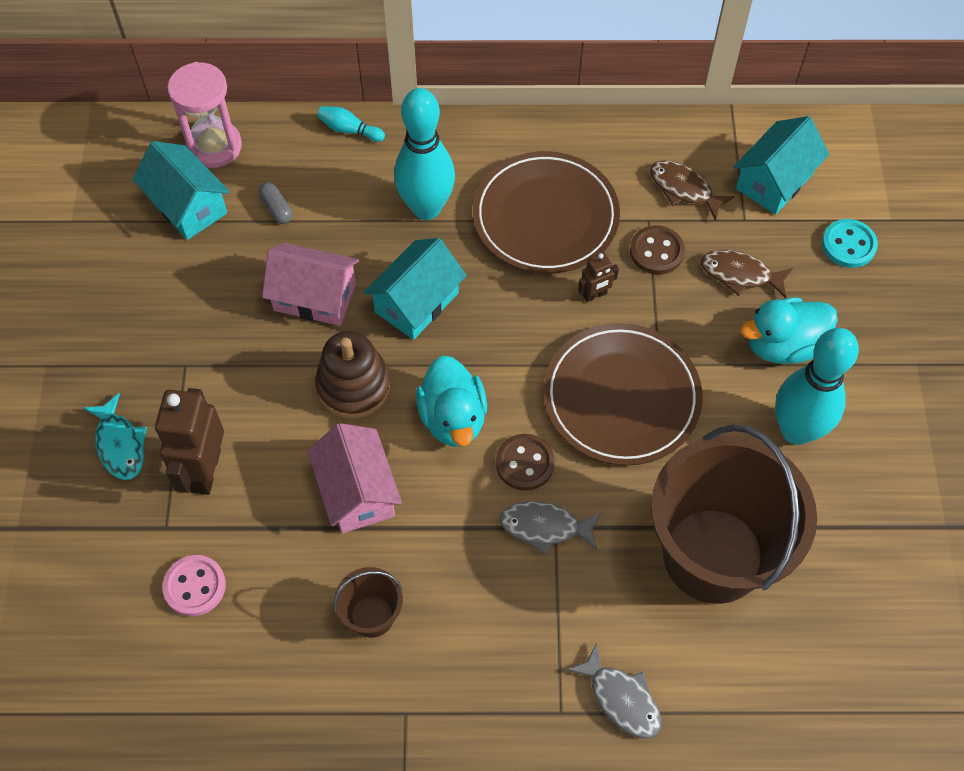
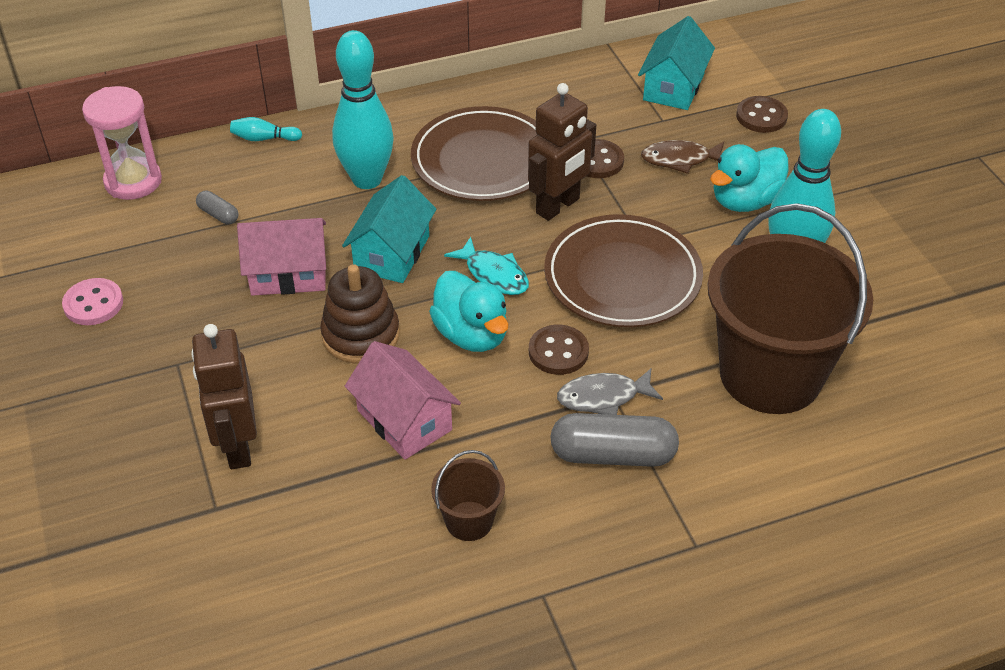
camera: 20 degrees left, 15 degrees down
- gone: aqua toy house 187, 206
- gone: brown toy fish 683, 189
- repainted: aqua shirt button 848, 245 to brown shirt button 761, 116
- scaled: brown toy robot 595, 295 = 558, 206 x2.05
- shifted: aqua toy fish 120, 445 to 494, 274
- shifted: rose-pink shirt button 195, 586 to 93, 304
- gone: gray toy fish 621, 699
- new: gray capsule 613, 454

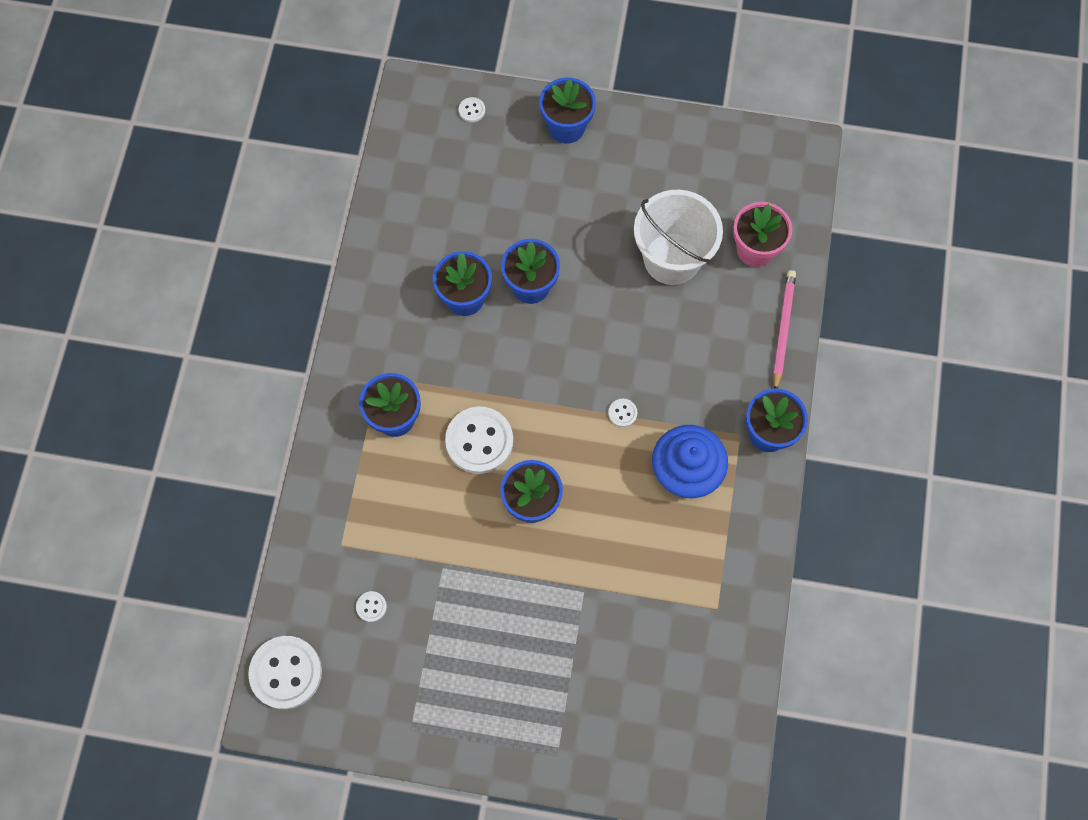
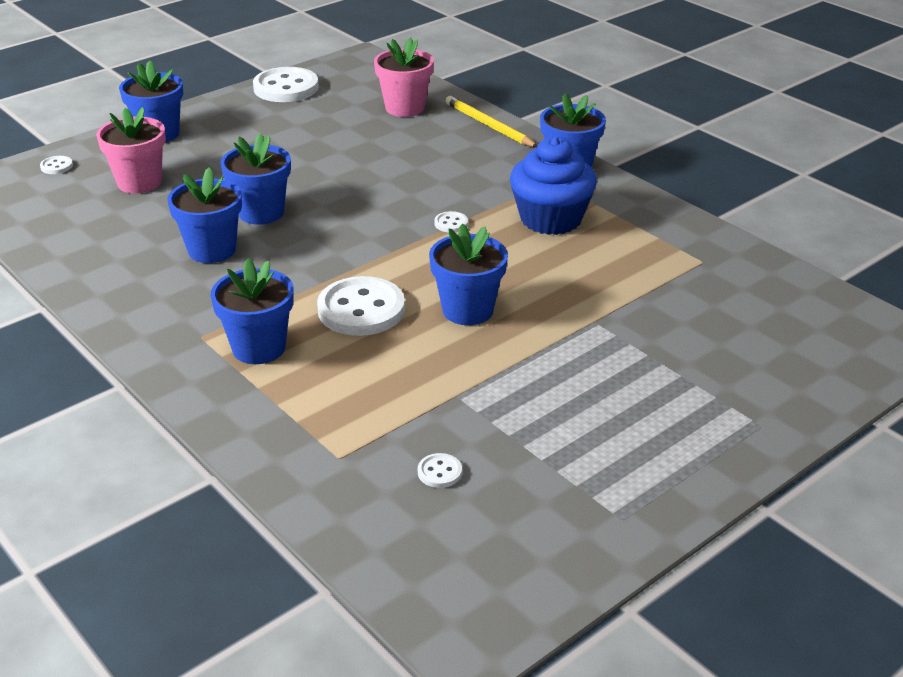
camera: 50 degrees left, 35 degrees down
- gone: snow-white sand bucket 672, 258
- repainted: rose-pink pencil 783, 329 to bright yellow pencil 489, 126
- shifted: snow-white shirt button 286, 673 to 286, 88
- new: rose-pink plant pot 139, 182

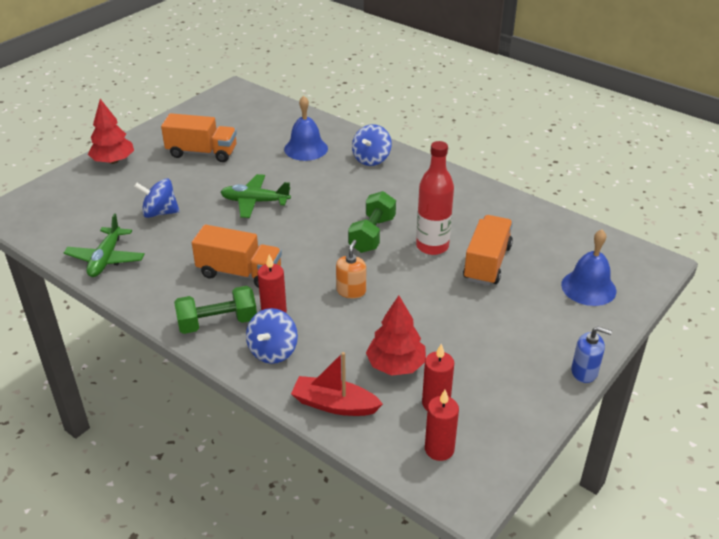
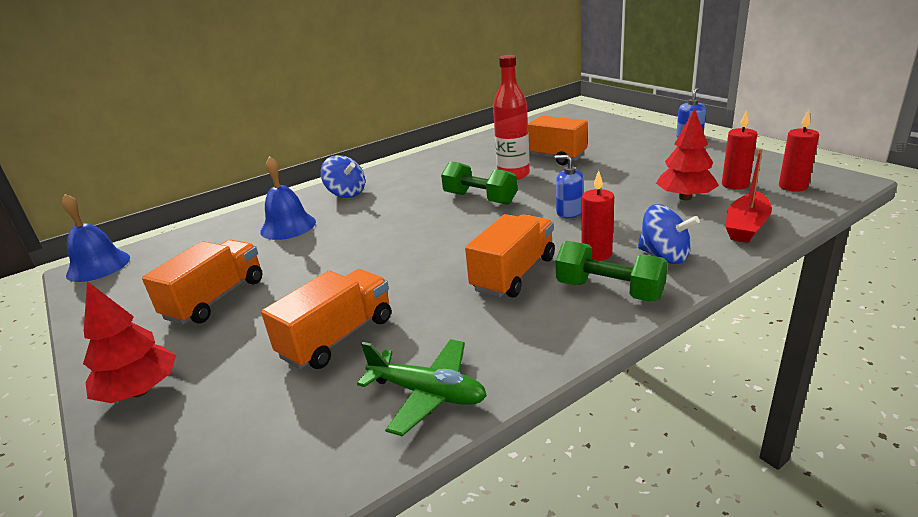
camera: 70 degrees left, 10 degrees down
- gone: leaf-green aeroplane 255, 202
- swapped: cobalt toy top 160, 213 to orange-coloured truck 338, 337
- shifted: cobalt school bell 588, 287 to 98, 266
- repainted: orange-coloured soap pump 351, 291 to cobalt soap pump 569, 212
- rotated: leaf-green dumbbell 217, 323 = 609, 291 60 degrees counterclockwise

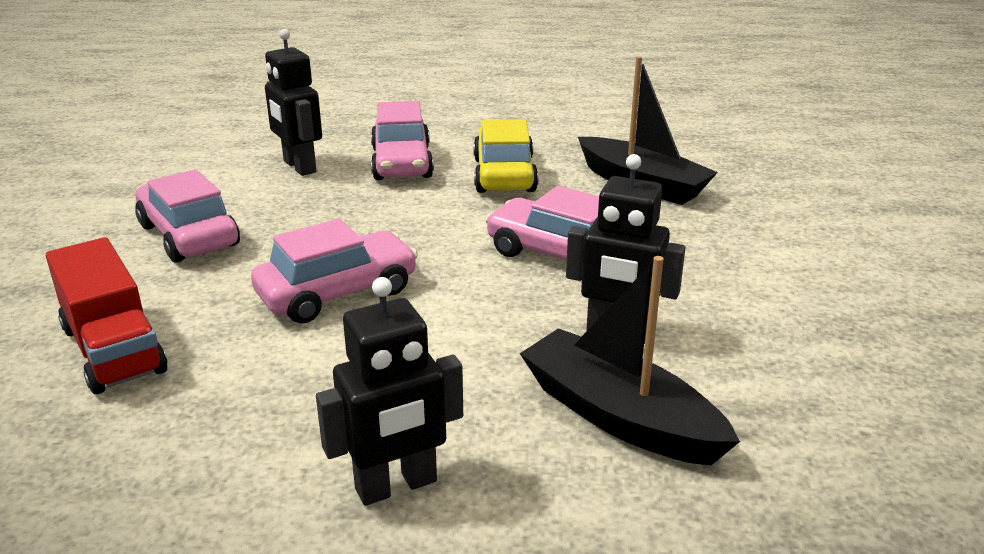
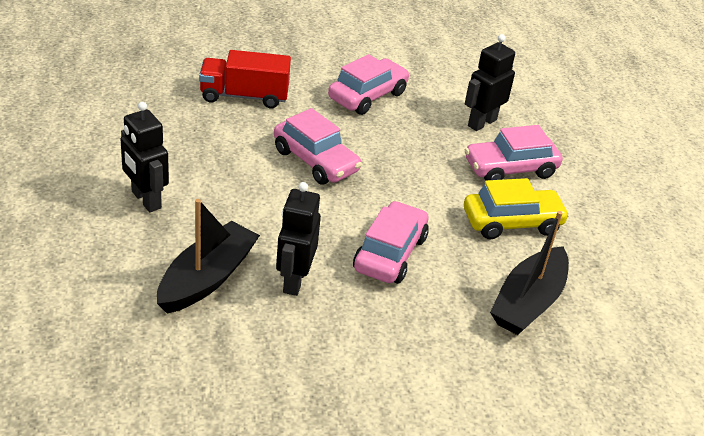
camera: 75 degrees right, 10 degrees up
- rotated: scarlet truck 113, 350 = 244, 96 45 degrees clockwise

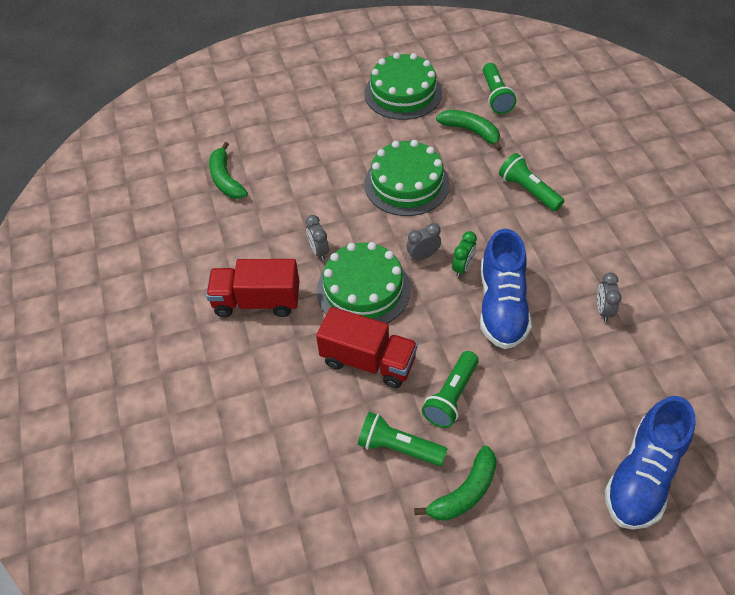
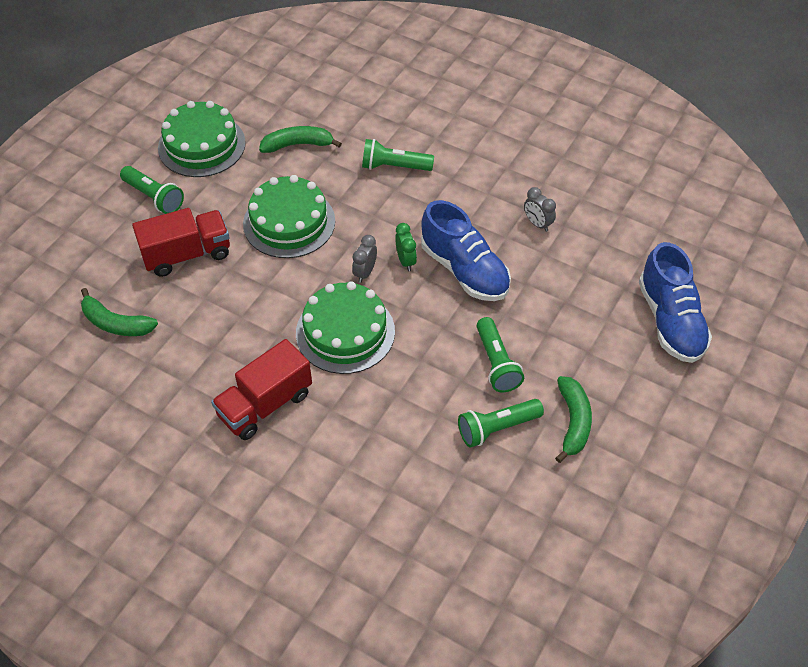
camera: 45 degrees left, 0 degrees up
- shifted: leaf-green pocket torch 496, 96 to 154, 197
- gone: gray alarm clock 319, 251
- shifted: scarlet truck 368, 361 to 187, 254

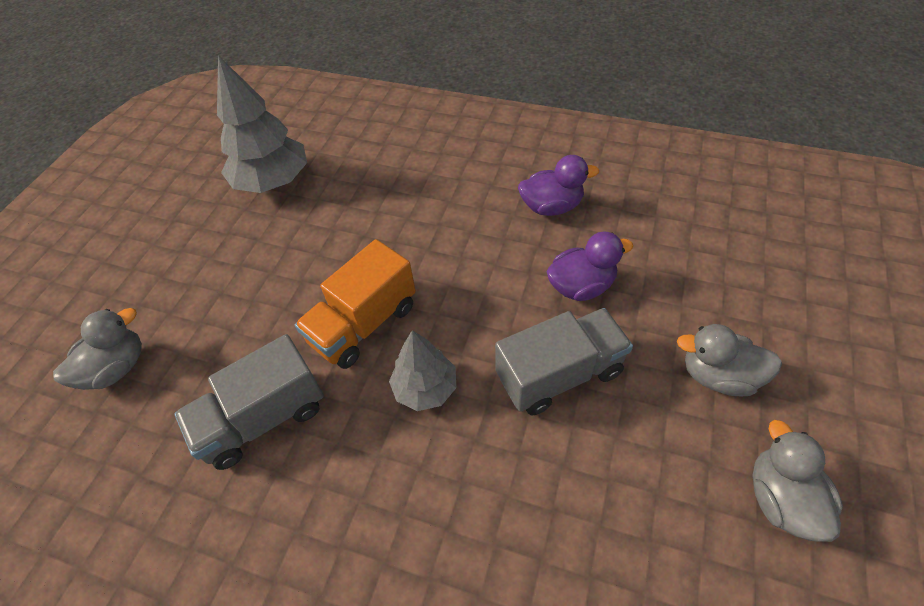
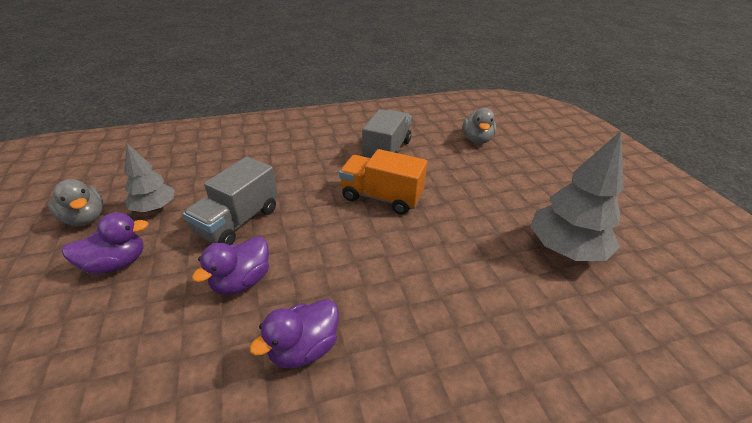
camera: 140 degrees right, 15 degrees down
- rotated: orange-coloured truck 363, 324 = 381, 197 75 degrees counterclockwise
- repainted: gray rubber duck 718, 376 to royal purple rubber duck 117, 263
- shifted: gray fir tree 425, 388 to 154, 208

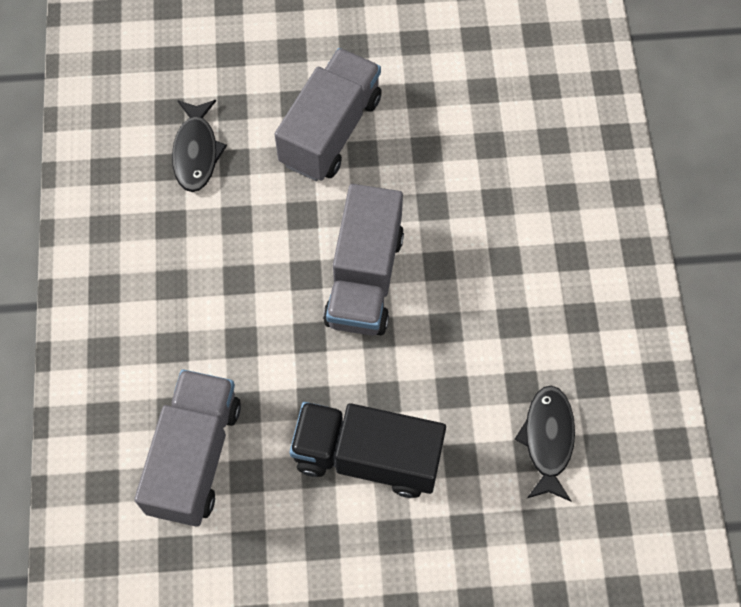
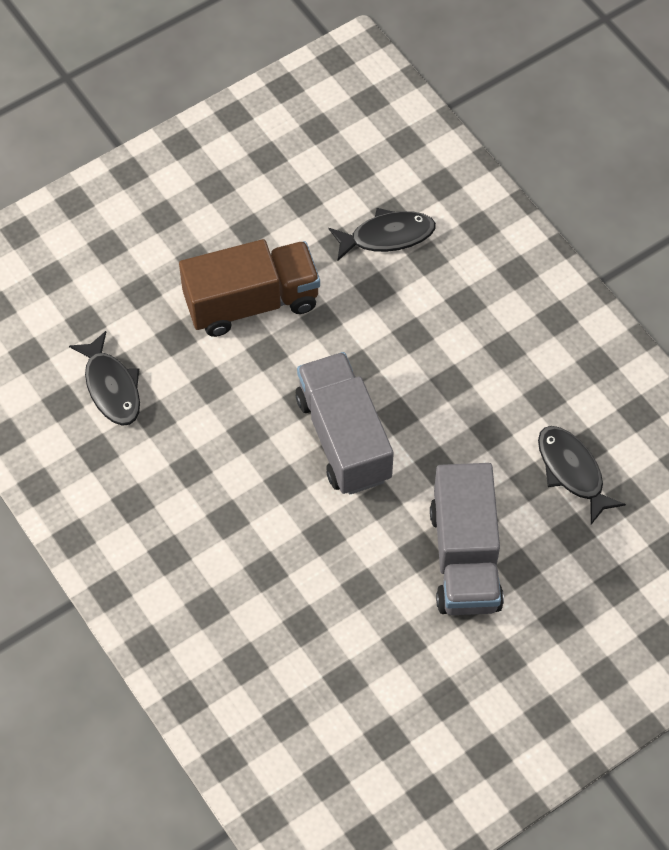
camera: 150 degrees right, 5 degrees down
- swapped: gray truck 194, 457 to jet-black toy fish 387, 236
- repainted: jet-black truck 367, 457 to brown truck 251, 302

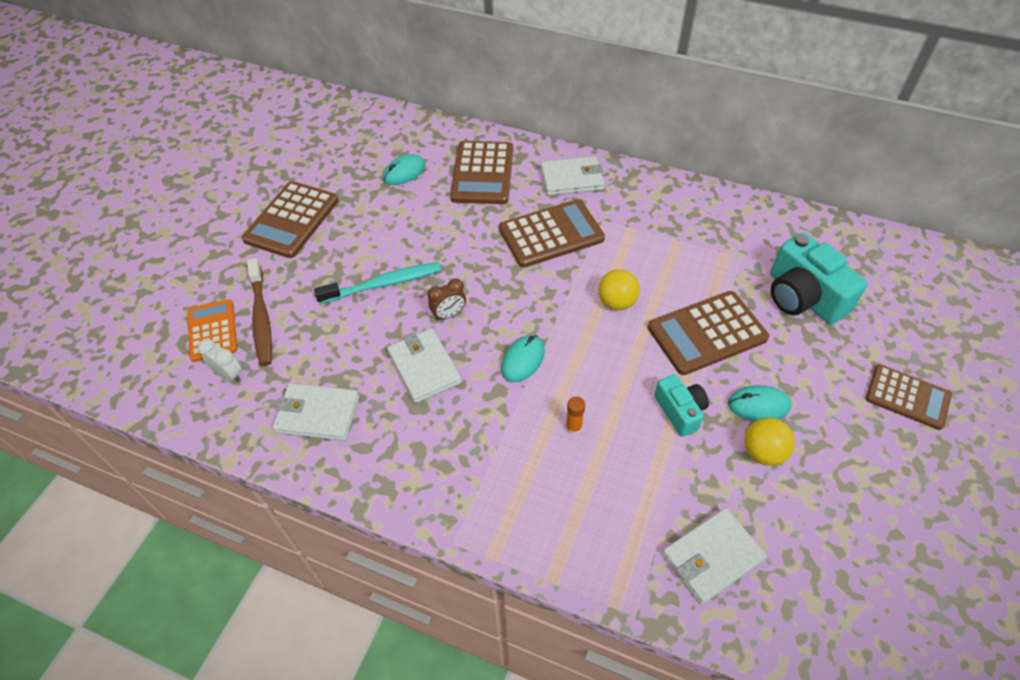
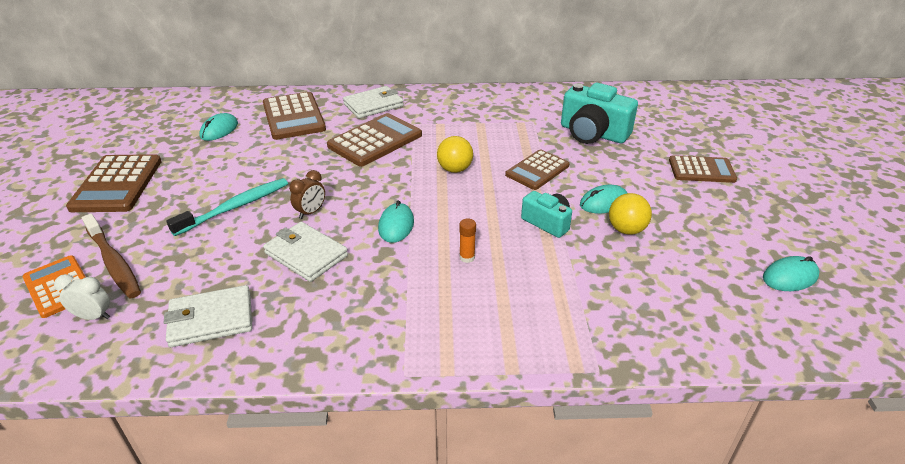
camera: 25 degrees left, 15 degrees down
- scaled: brown pocket calculator 707, 333 = 537, 170 x0.67
- gone: snow-white card wallet 712, 557
- new: aqua mouse 790, 277

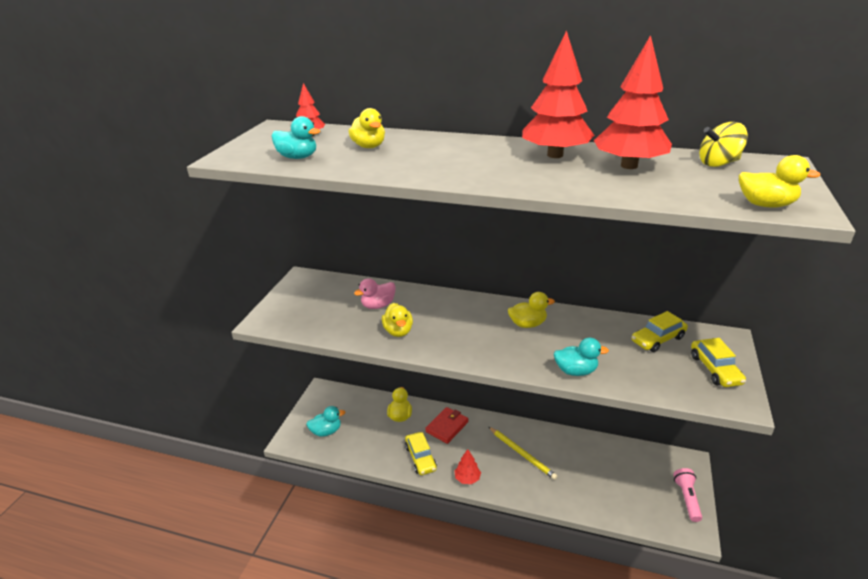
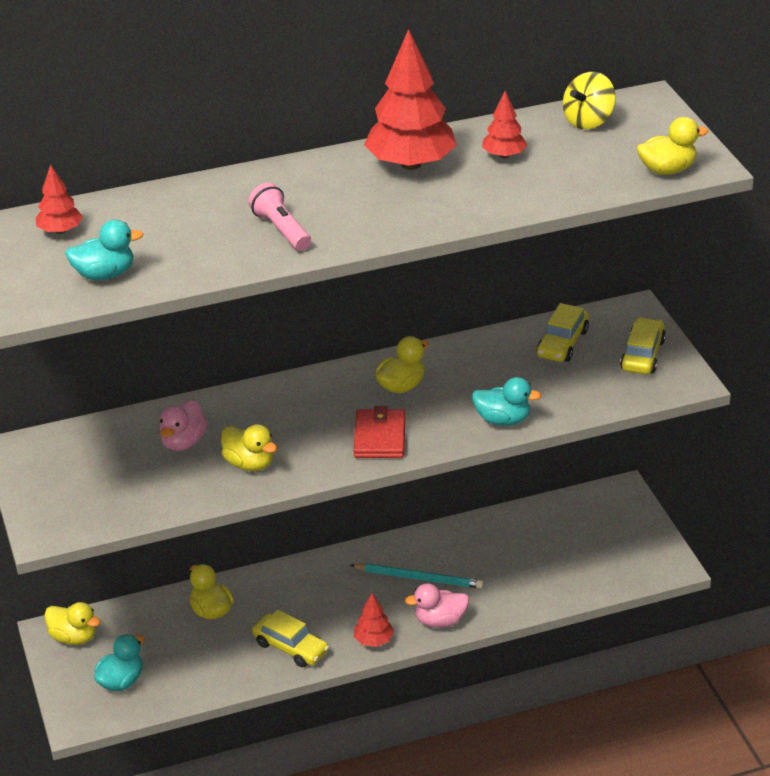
camera: 35 degrees left, 5 degrees up
- scaled: scarlet fir tree 629, 166 = 504, 155 x0.50
- shifted: bright yellow rubber duck 369, 146 to 74, 637
- rotated: aqua rubber duck 575, 371 = 503, 420 45 degrees clockwise
- rotated: bright yellow automobile 715, 369 = 642, 355 120 degrees counterclockwise
- shifted: scarlet card wallet 447, 427 to 380, 437
- repainted: bright yellow pencil 522, 454 to aqua pencil 419, 578
- shifted: rose-pink pocket torch 686, 498 to 281, 230
- new: rose-pink rubber duck 440, 621

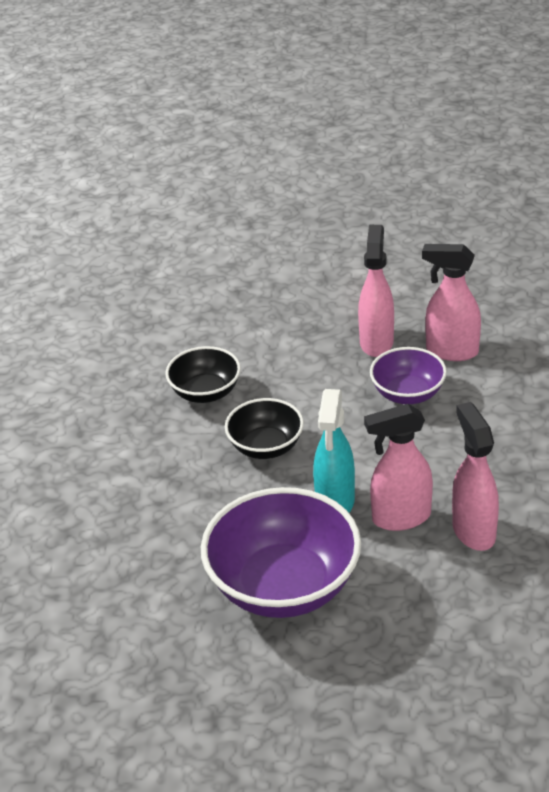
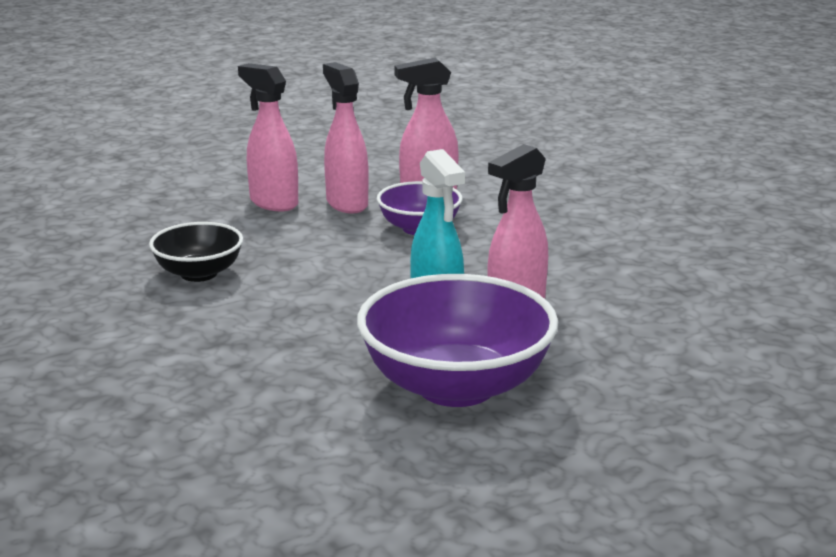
camera: 35 degrees left, 15 degrees down
- gone: jet-black serving bowl 266, 447
- shifted: rose-pink spray bottle 473, 531 to 273, 203

